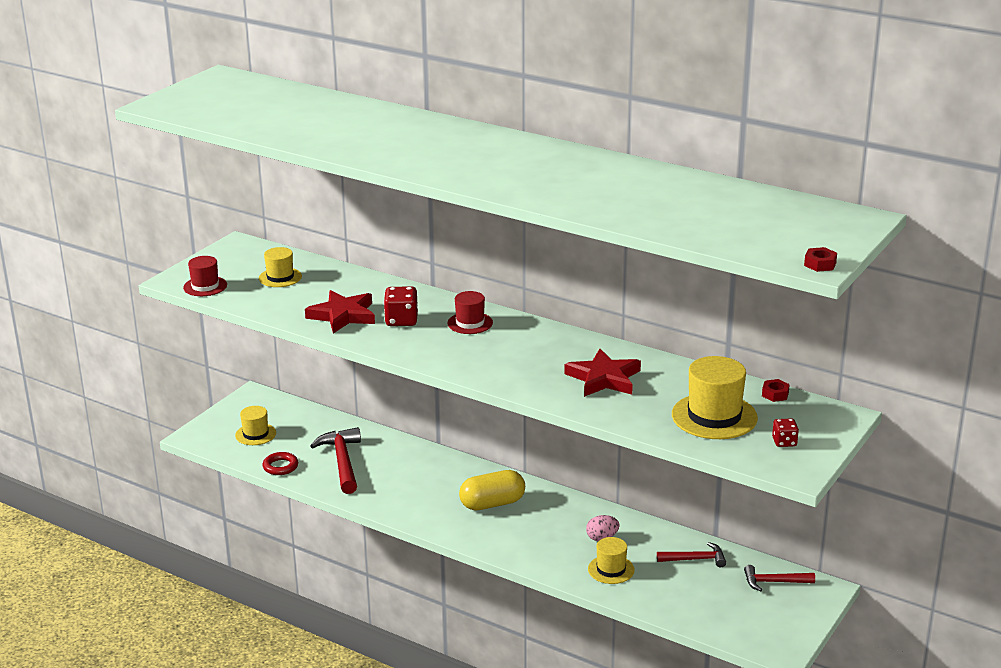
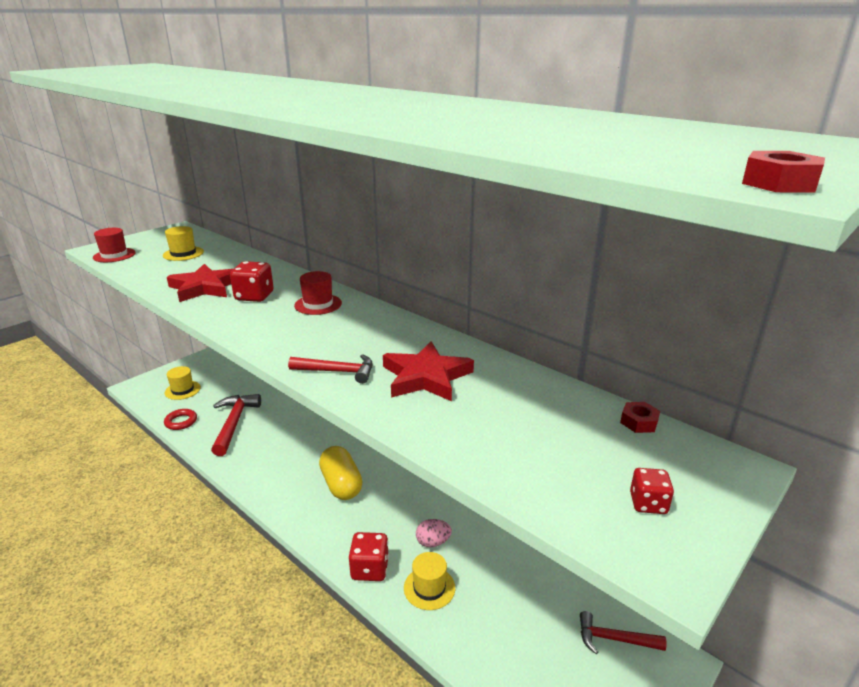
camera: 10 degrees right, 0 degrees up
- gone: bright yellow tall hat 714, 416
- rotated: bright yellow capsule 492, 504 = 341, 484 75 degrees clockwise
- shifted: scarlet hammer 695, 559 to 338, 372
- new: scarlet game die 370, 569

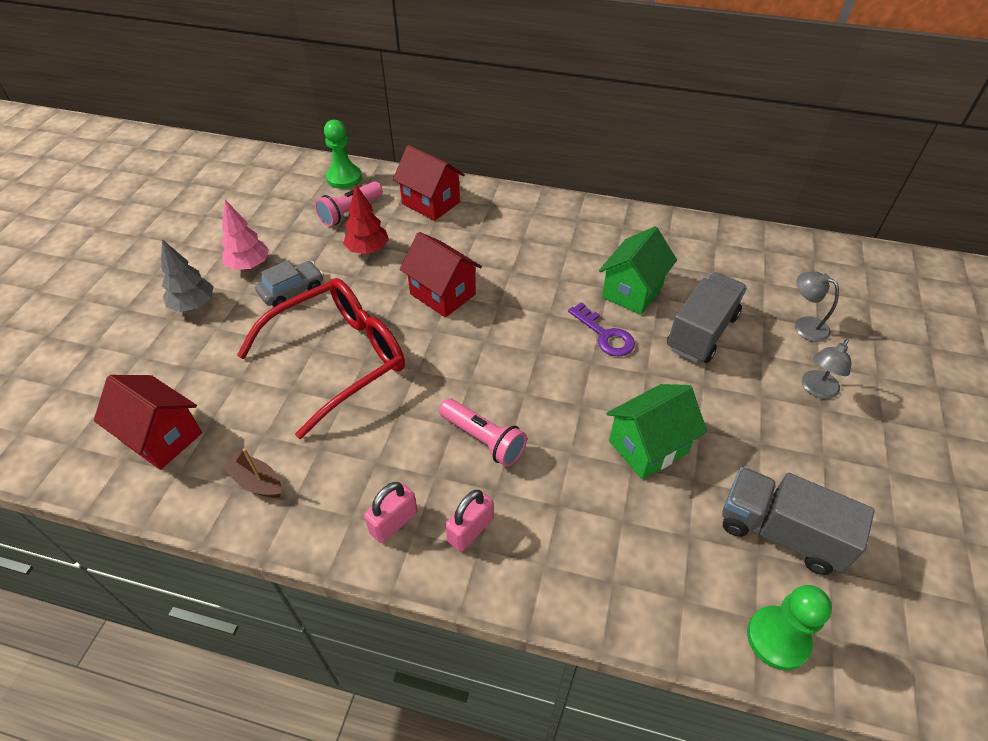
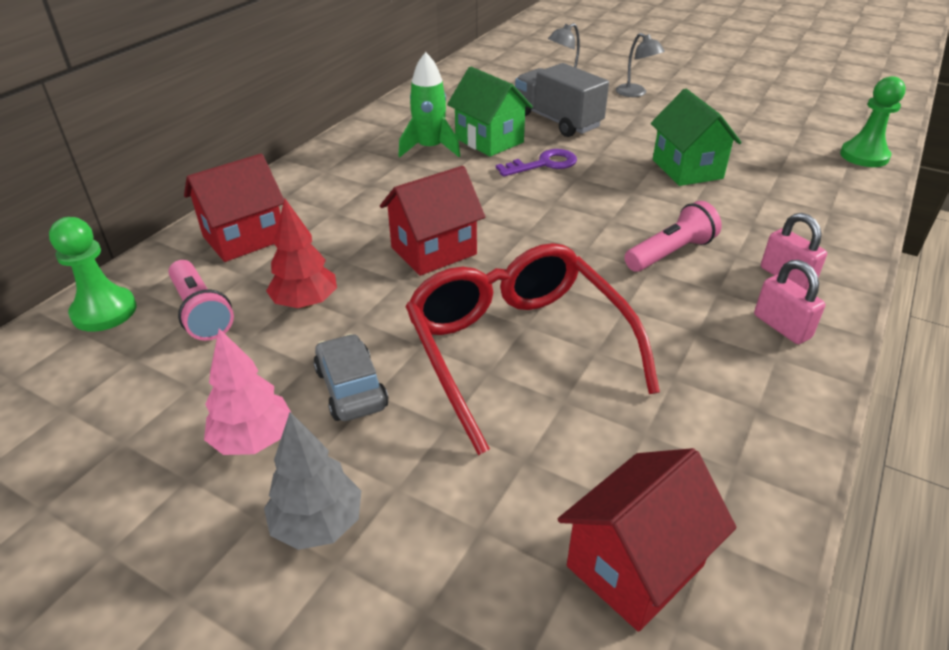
camera: 75 degrees left, 10 degrees down
- gone: brown boat 257, 482
- gone: gray truck 780, 532
- new: leaf-green spaceship 430, 148

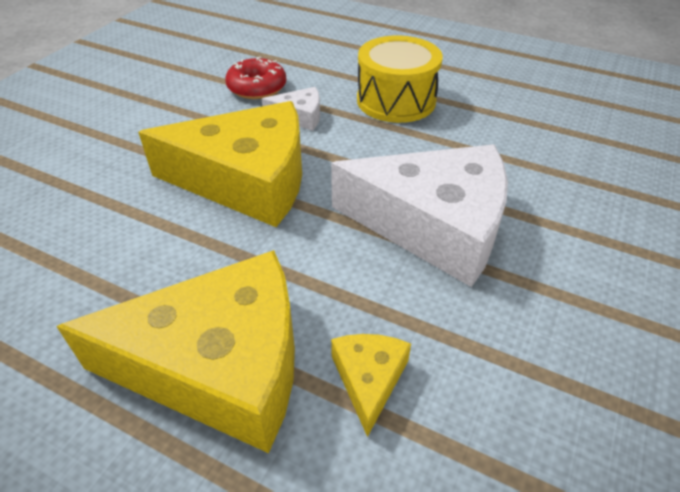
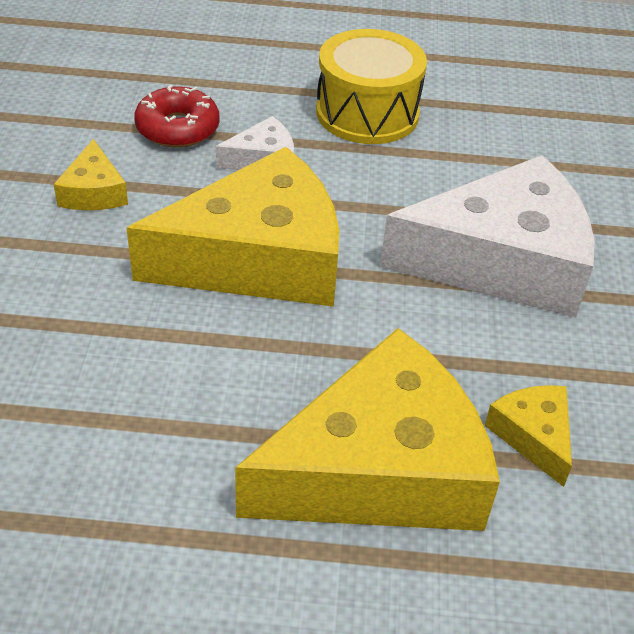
camera: 25 degrees left, 0 degrees up
- new: bright yellow piece of cheese 94, 192

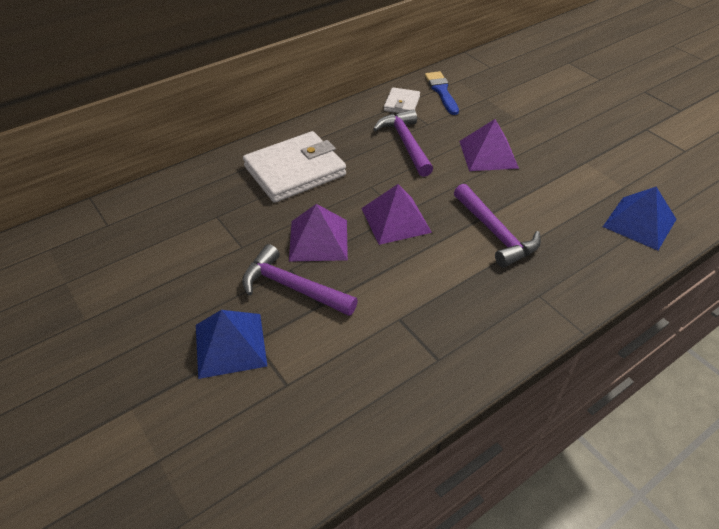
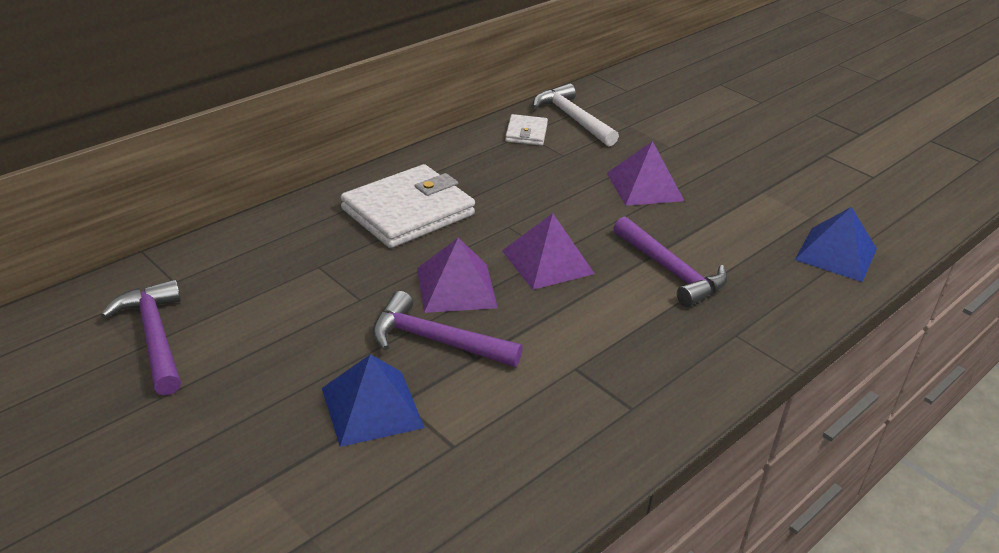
camera: 10 degrees left, 10 degrees down
- swapped: cobalt paint brush 441, 91 to snow-white hammer 573, 118
- shifted: royal purple hammer 406, 143 to 154, 337

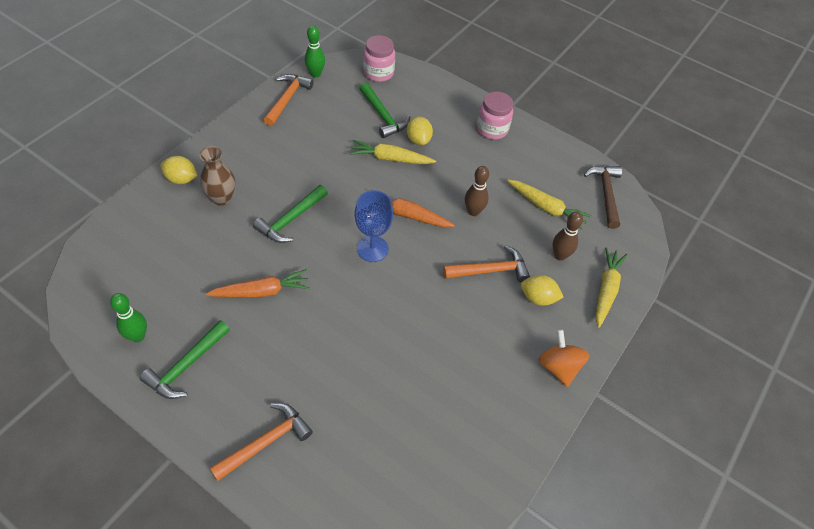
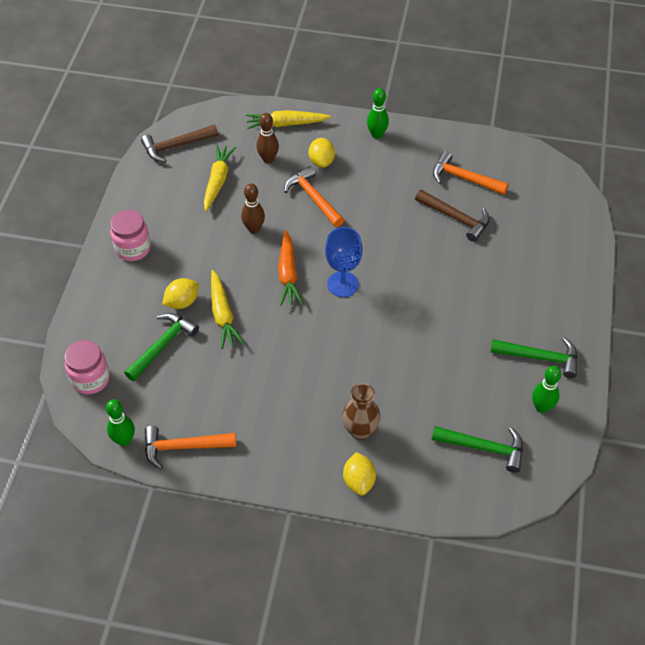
camera: 110 degrees left, 0 degrees up
- shifted: leaf-green hammer 291, 219 to 483, 448
- gone: orange-coloured toy carrot 261, 291
- swapped: orange-coloured toy top 558, 367 to leaf-green tenpin 377, 135
- shifted: orange-coloured hammer 266, 442 to 464, 178
- new: brown hammer 456, 218

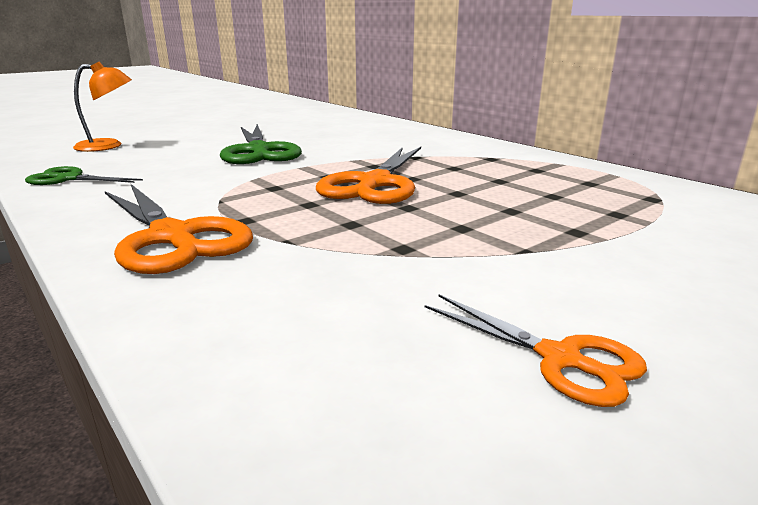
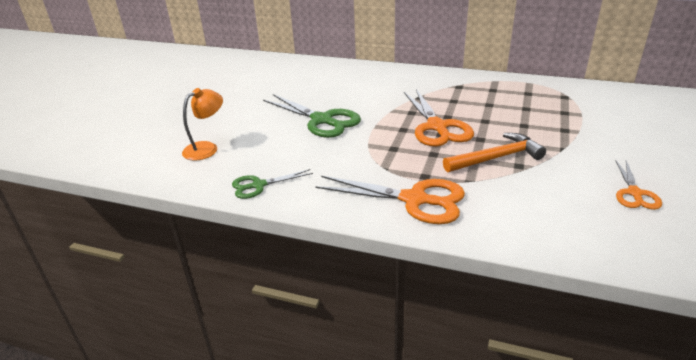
camera: 30 degrees left, 10 degrees up
- rotated: orange-coloured shears 560, 359 = 634, 193 90 degrees clockwise
- new: orange-coloured hammer 496, 158

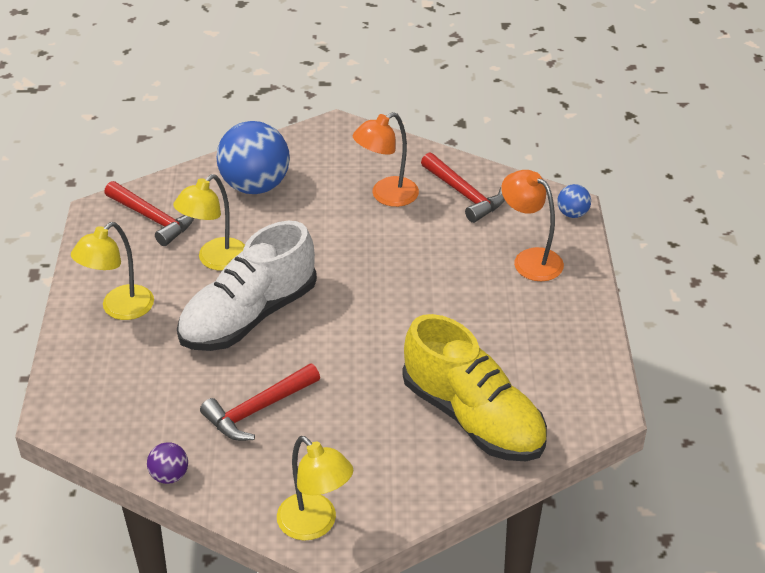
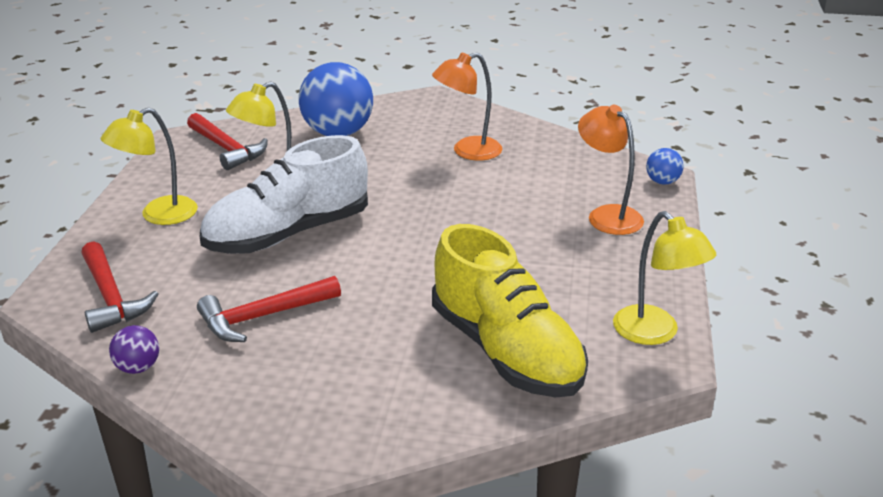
camera: 10 degrees right, 10 degrees down
- shifted: scarlet hammer 464, 194 to 111, 297
- shifted: bright yellow reading lamp 315, 525 to 655, 333

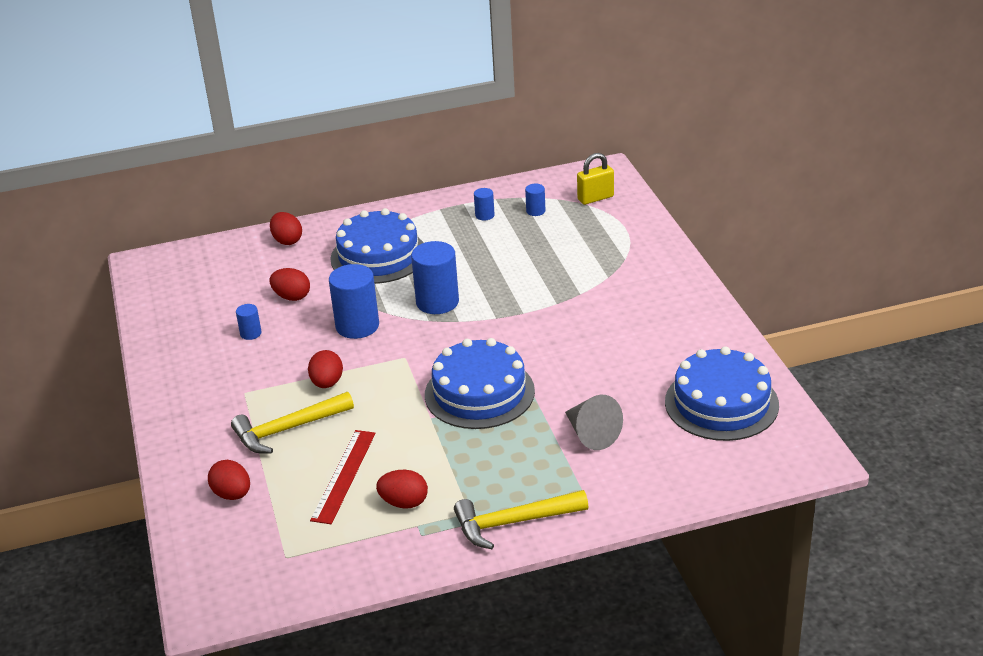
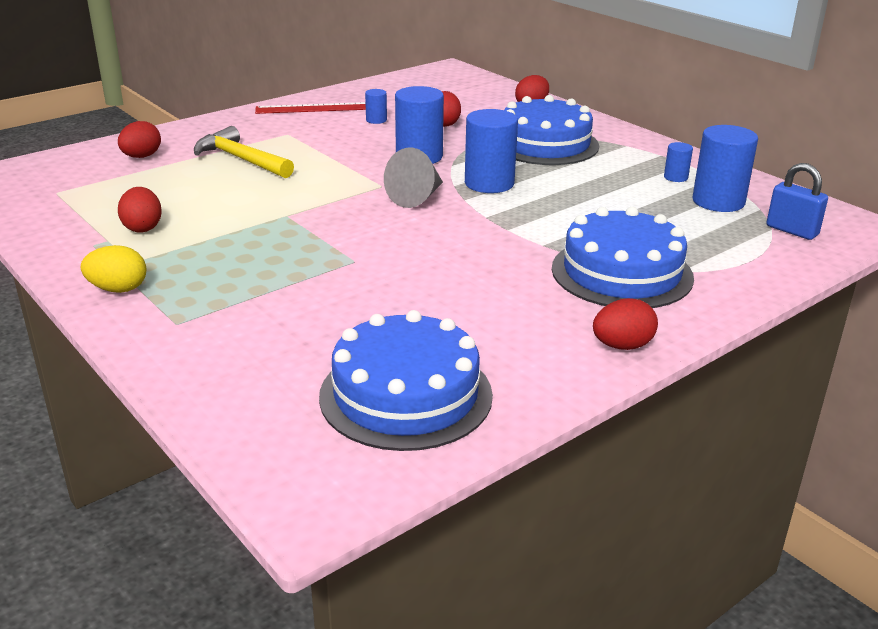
camera: 65 degrees right, 5 degrees down
- repainted: bright yellow small lock 595, 198 to cobalt small lock 792, 231
- scaled: cobalt cylinder shape 535, 211 = 718, 201 x2.05
- shifted: cobalt cake 479, 393 to 622, 273
- shifted: scarlet toy egg 327, 383 to 622, 346
- shifted: gray cone shape 591, 434 to 417, 197
- shifted: scarlet straightedge 343, 476 to 313, 108
- swapped: bright yellow hammer 513, 522 to bright yellow toy egg 118, 289

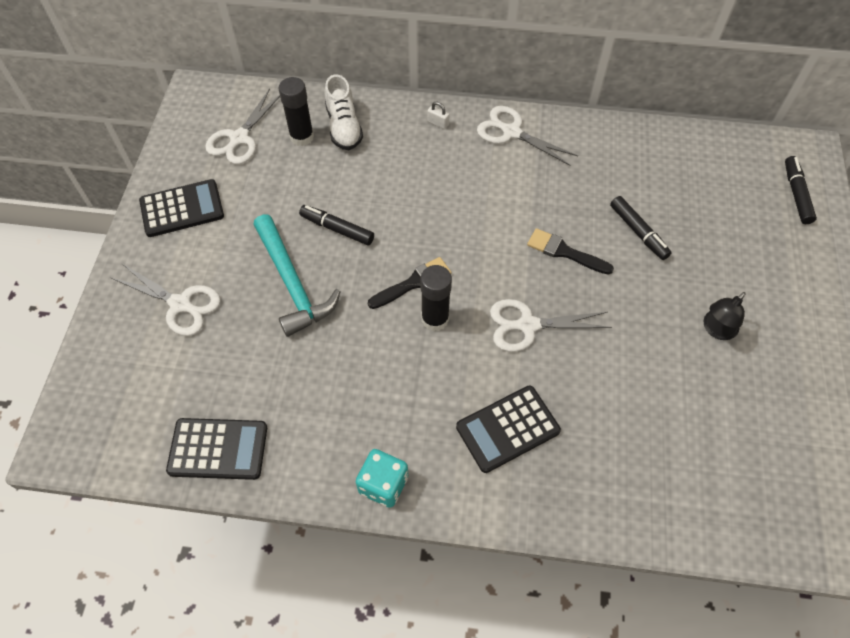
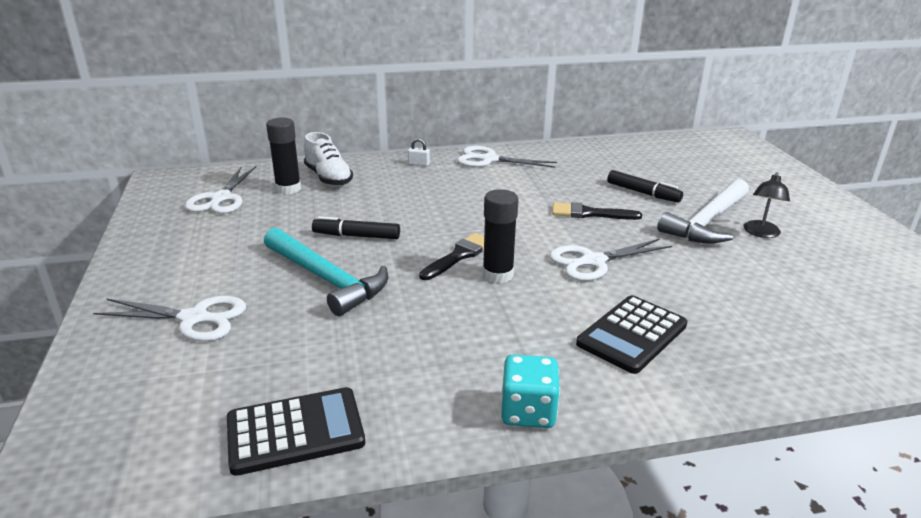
camera: 20 degrees left, 30 degrees down
- gone: jet-black marker 796, 194
- gone: jet-black pocket calculator 182, 209
- new: snow-white hammer 708, 222

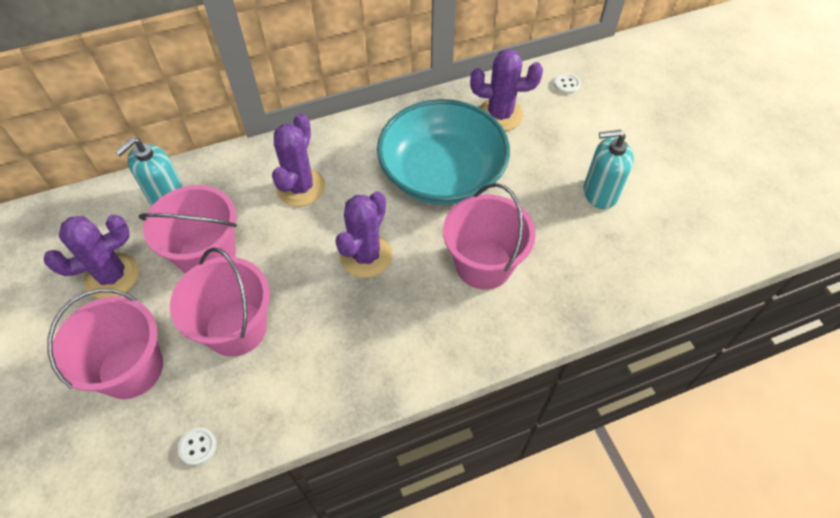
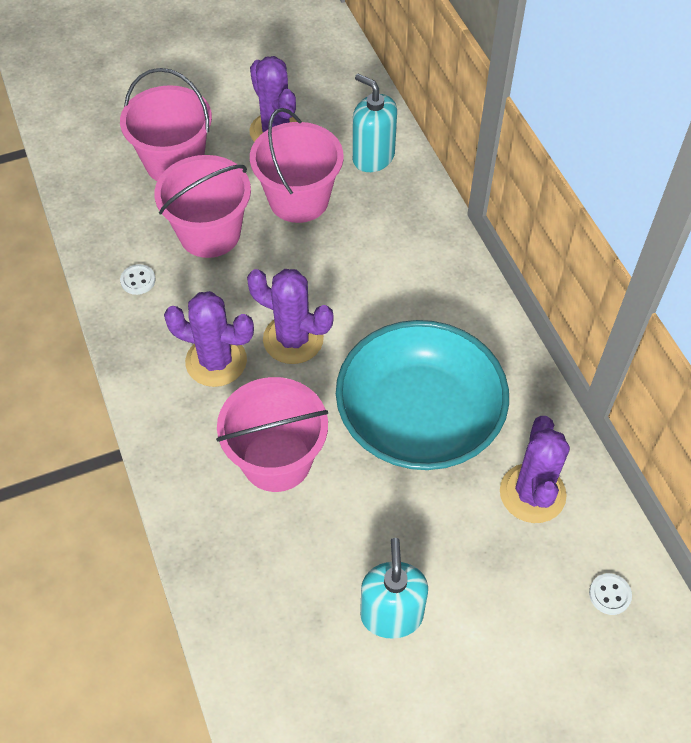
camera: 90 degrees right, 0 degrees up
- shifted: royal purple cactus 300, 187 to 216, 361
- shifted: snow-white shirt button 198, 447 to 138, 280

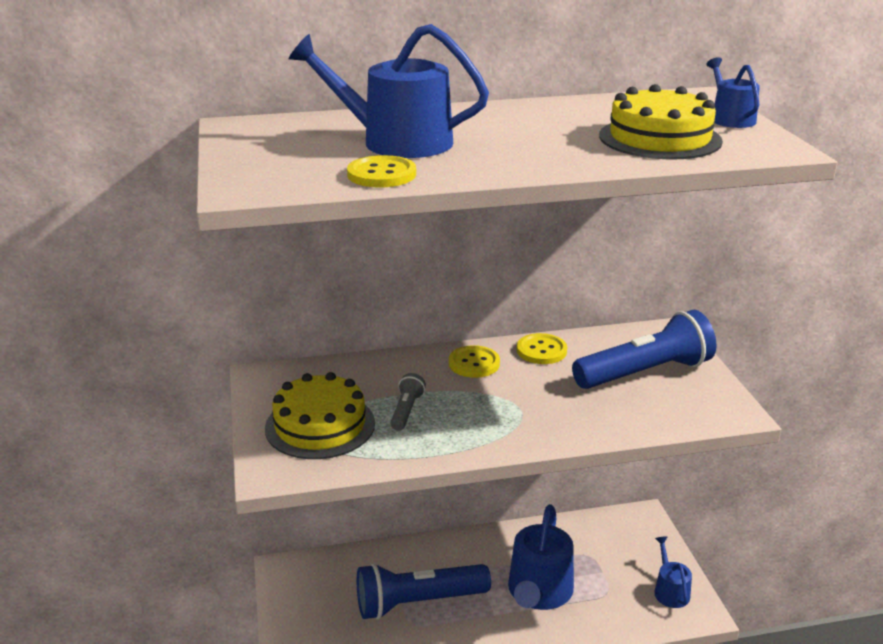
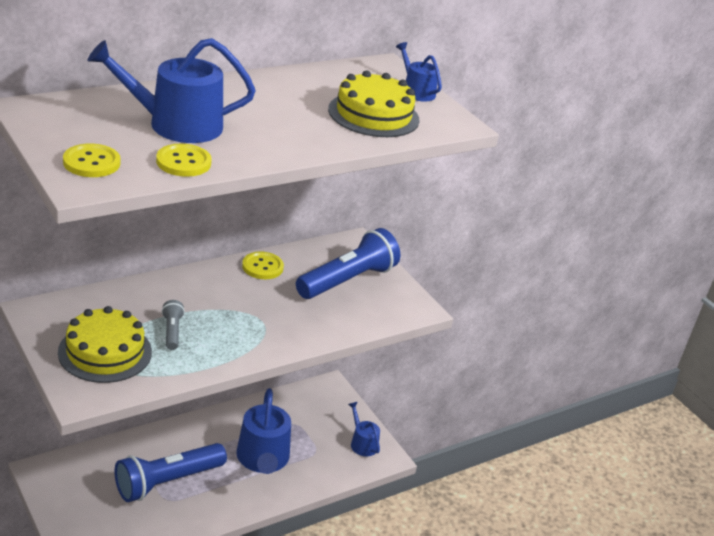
camera: 25 degrees left, 5 degrees up
- shifted: bright yellow shirt button 474, 363 to 91, 163

